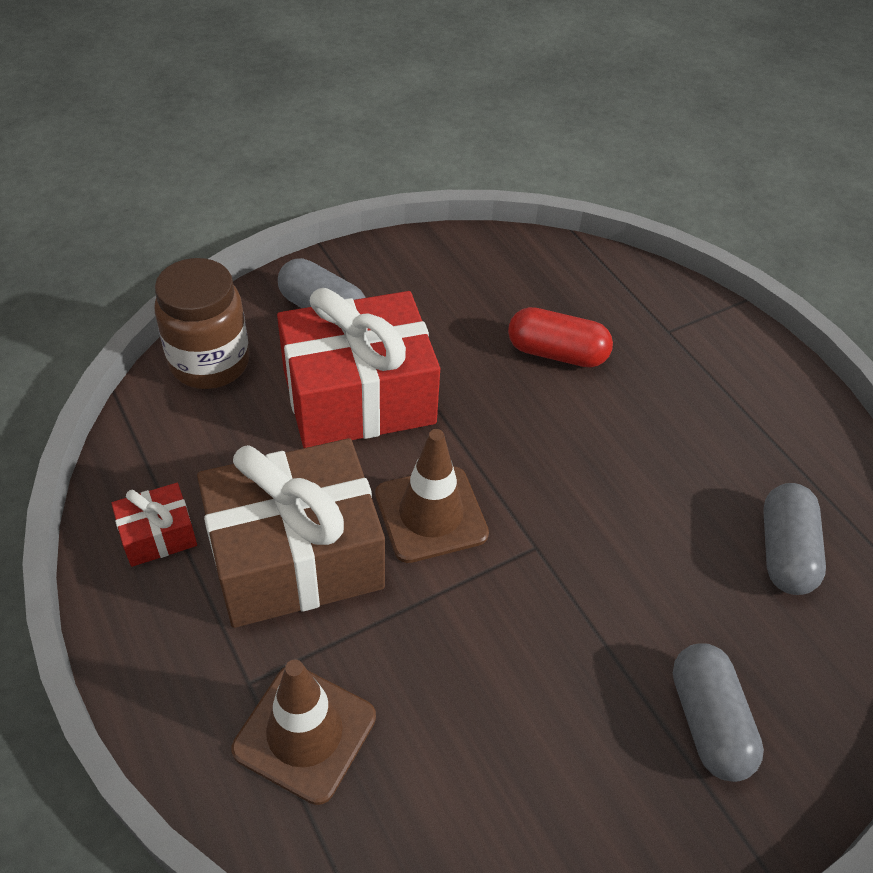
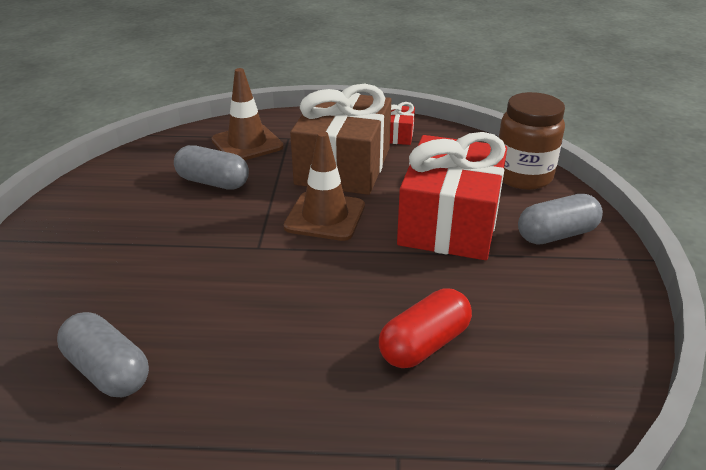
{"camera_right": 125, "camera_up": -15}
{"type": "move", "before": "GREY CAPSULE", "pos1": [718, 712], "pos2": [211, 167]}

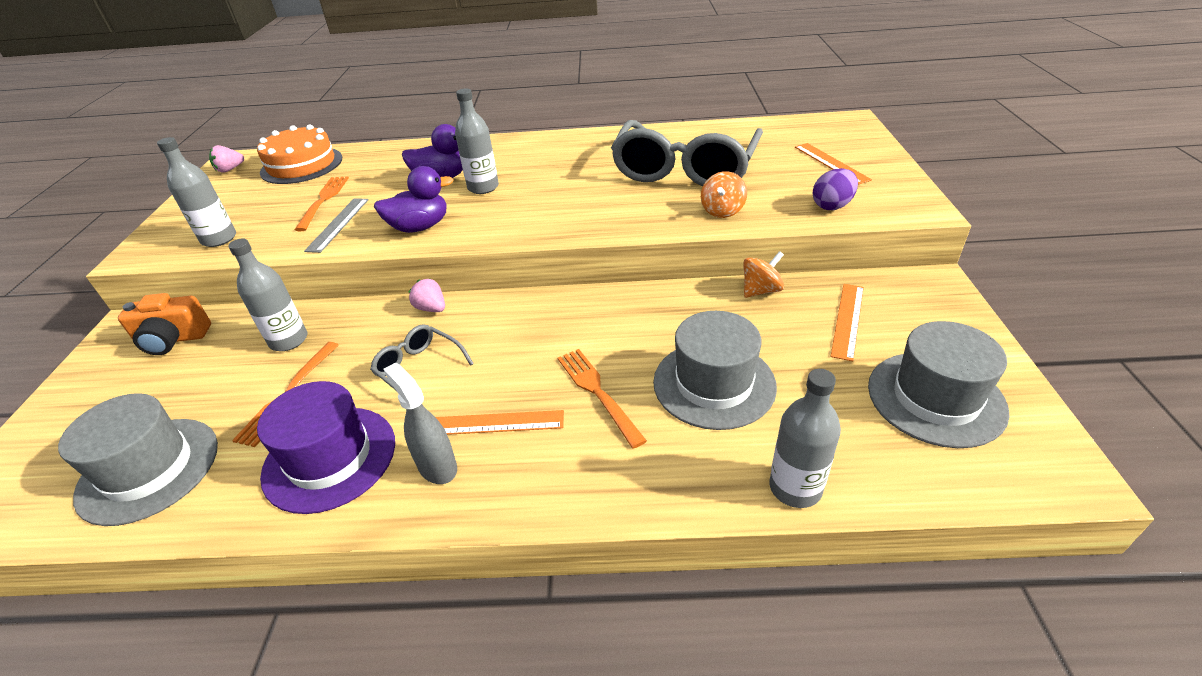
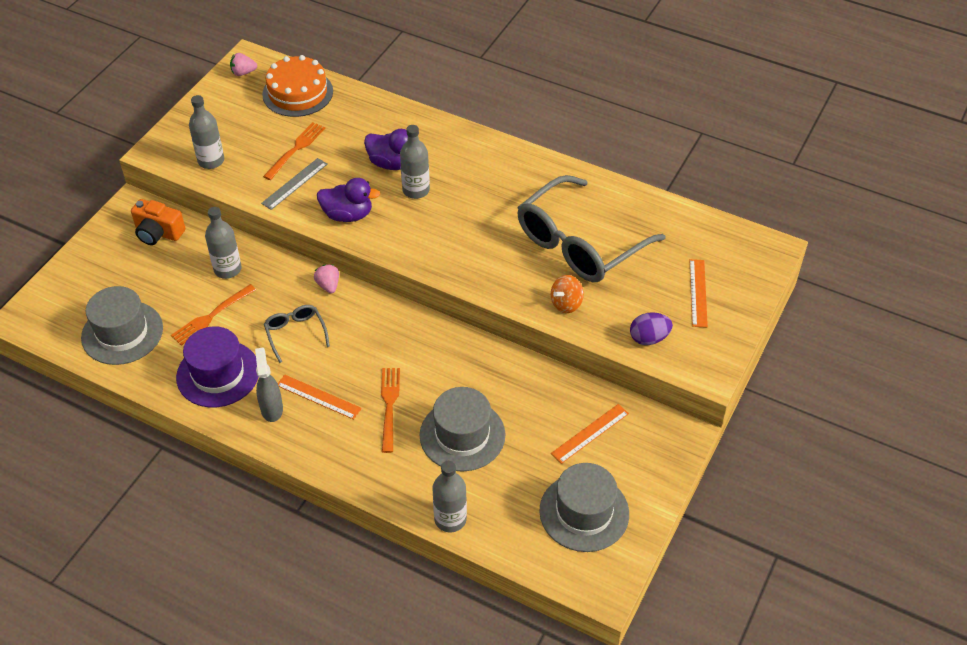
{"camera_right": 25, "camera_up": 10}
{"type": "delete", "before": "ORANGE SPINNING TOP", "pos1": [763, 274]}

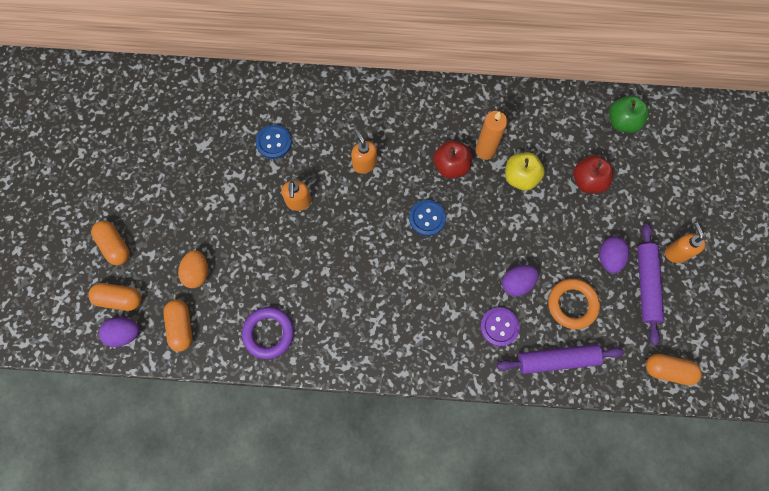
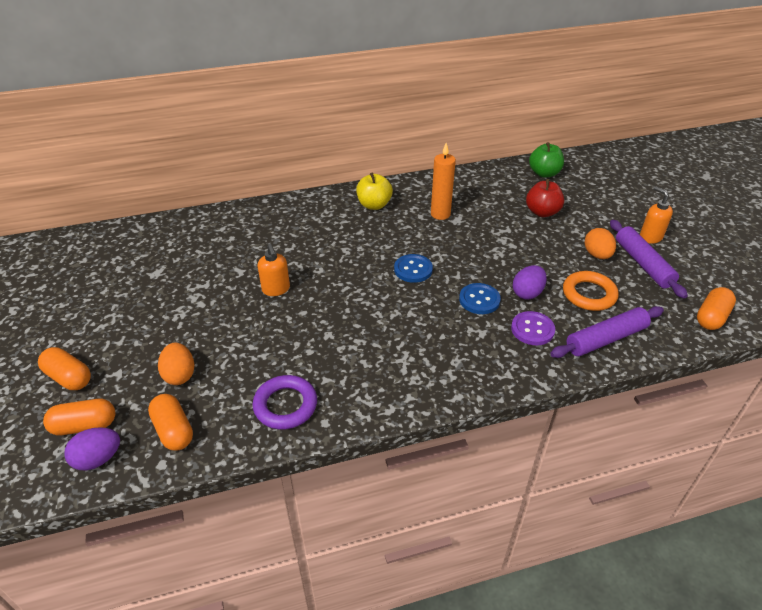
{"camera_right": -20, "camera_up": -30}
{"type": "move", "before": "YELLOW APPLE", "pos1": [525, 171], "pos2": [374, 191]}
{"type": "move", "before": "BLUE BUTTON", "pos1": [274, 142], "pos2": [480, 298]}
{"type": "recolor", "before": "PURPLE EGG", "after": "ORANGE EGG", "pos1": [614, 255], "pos2": [600, 243]}
{"type": "rotate", "before": "ORANGE CAPSULE", "pos1": [674, 369], "pos2": [716, 308], "turn": -45}
{"type": "delete", "before": "ORANGE SOAP DISPENSER", "pos1": [364, 151]}
{"type": "delete", "before": "RED APPLE", "pos1": [452, 159]}

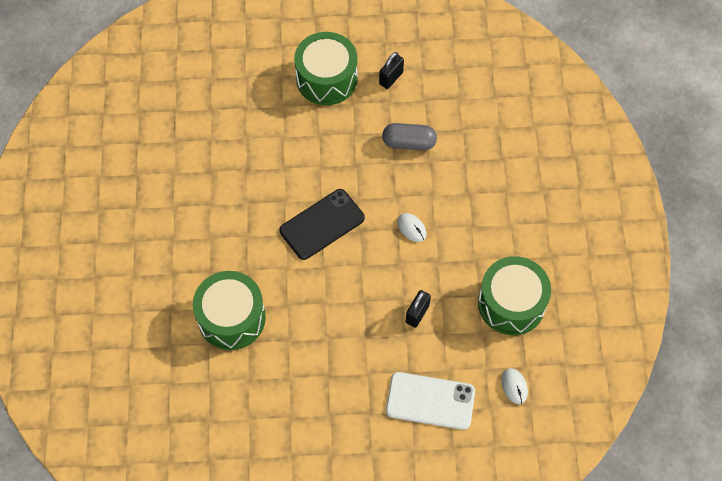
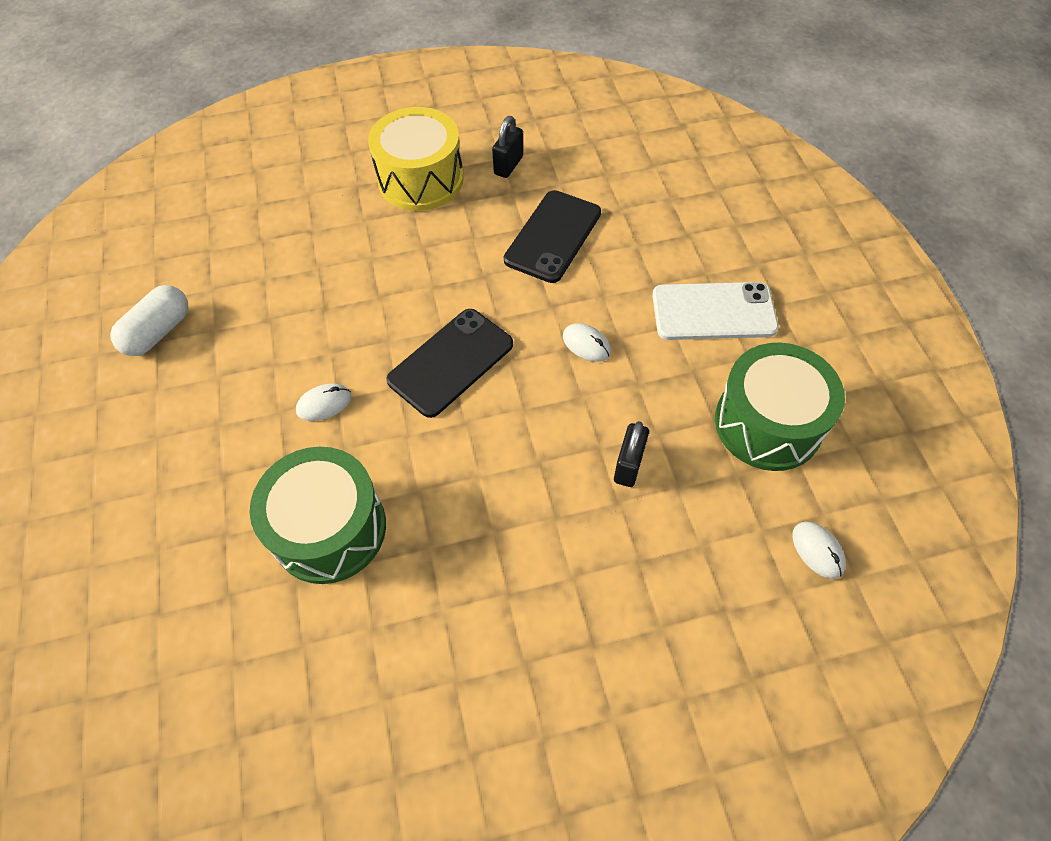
{"camera_right": -10, "camera_up": -5}
{"type": "insert", "after": "WHITE CAPSULE", "pos2": [149, 320]}
{"type": "insert", "after": "WHITE MOUSE", "pos2": [324, 402]}
{"type": "recolor", "before": "GREEN DRUM", "after": "YELLOW DRUM", "pos1": [326, 68], "pos2": [416, 159]}
{"type": "replace", "before": "GREY CAPSULE", "after": "BLACK PHONE", "pos1": [409, 137], "pos2": [552, 236]}
{"type": "move", "before": "WHITE PHONE", "pos1": [430, 401], "pos2": [715, 311]}

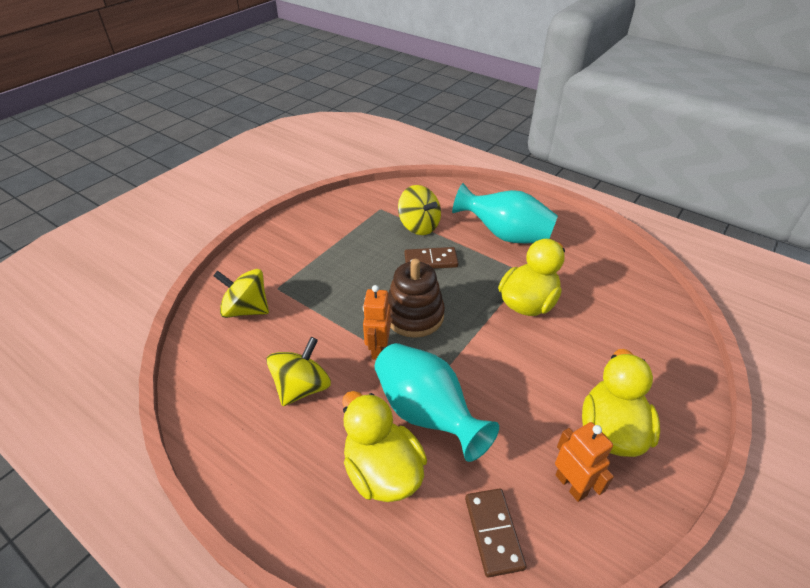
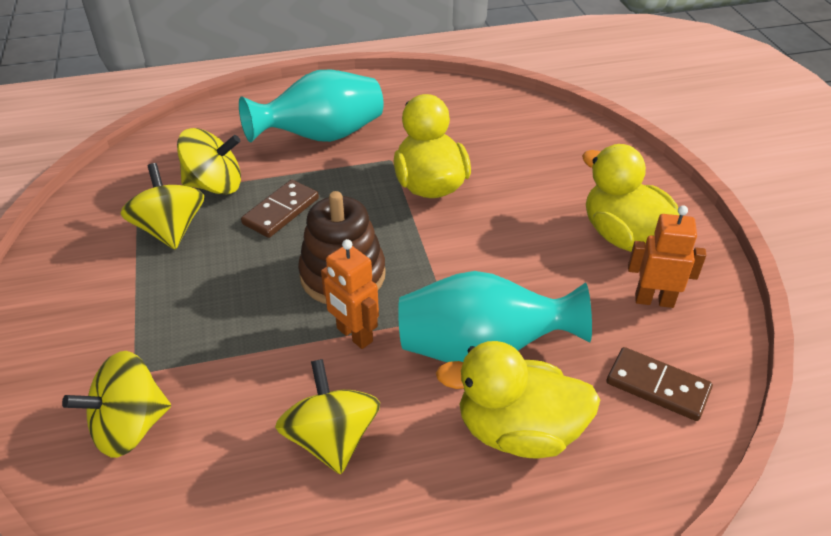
{"camera_right": -50, "camera_up": 0}
{"type": "insert", "after": "YELLOW SPINNING TOP", "pos2": [162, 206]}

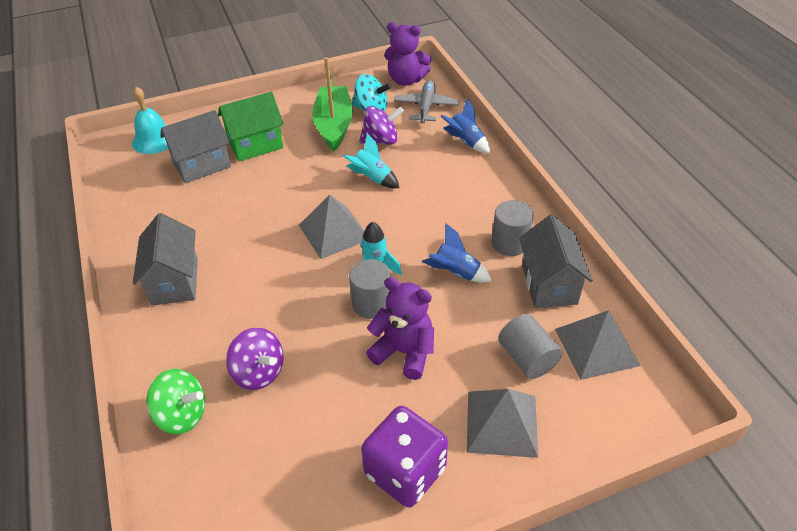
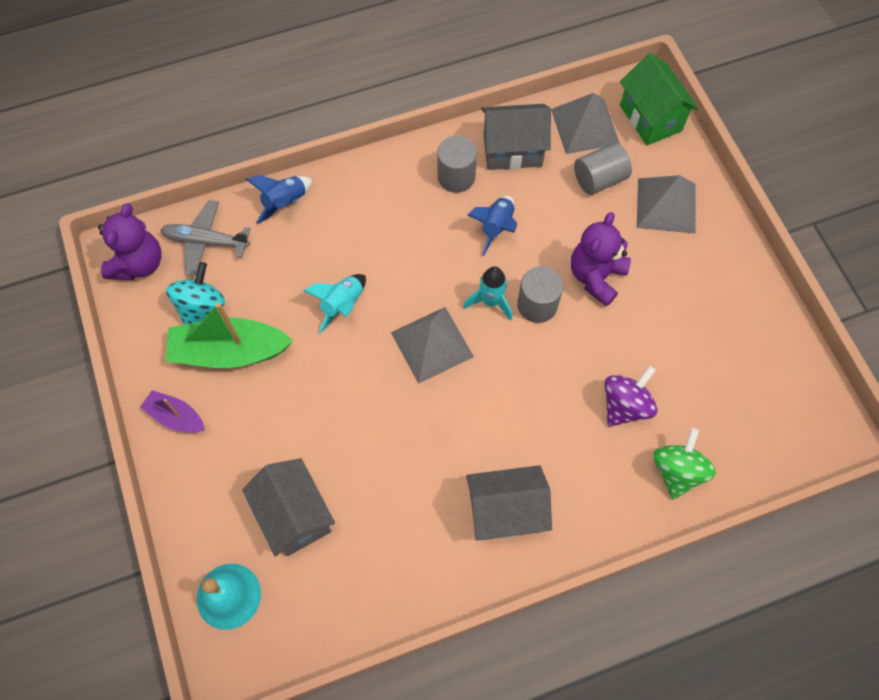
{"camera_right": -90, "camera_up": 20}
{"type": "insert", "after": "PURPLE BOAT", "pos2": [172, 411]}
{"type": "move", "before": "GREEN HOUSE", "pos1": [251, 127], "pos2": [659, 99]}
{"type": "delete", "before": "PURPLE SPINNING TOP", "pos1": [381, 125]}
{"type": "delete", "before": "PURPLE DICE", "pos1": [404, 457]}

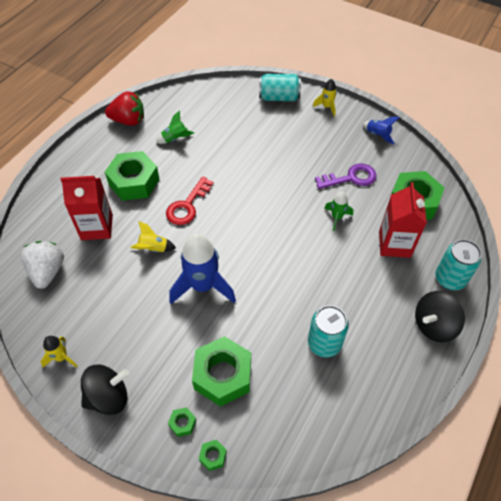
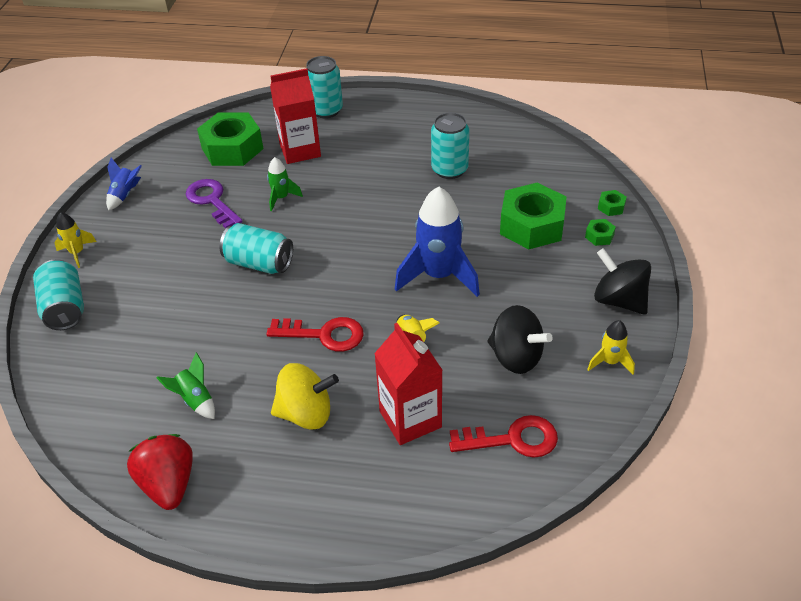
{"camera_right": -110, "camera_up": -10}
{"type": "insert", "after": "TURQUOISE CAN", "pos2": [256, 248]}
{"type": "replace", "before": "GREEN NUT", "after": "YELLOW SPINNING TOP", "pos1": [132, 176], "pos2": [305, 396]}
{"type": "replace", "before": "WHITE STRAWBERRY", "after": "RED KEY", "pos1": [42, 265], "pos2": [503, 436]}
{"type": "move", "before": "BLACK SPINNING TOP", "pos1": [440, 316], "pos2": [520, 339]}

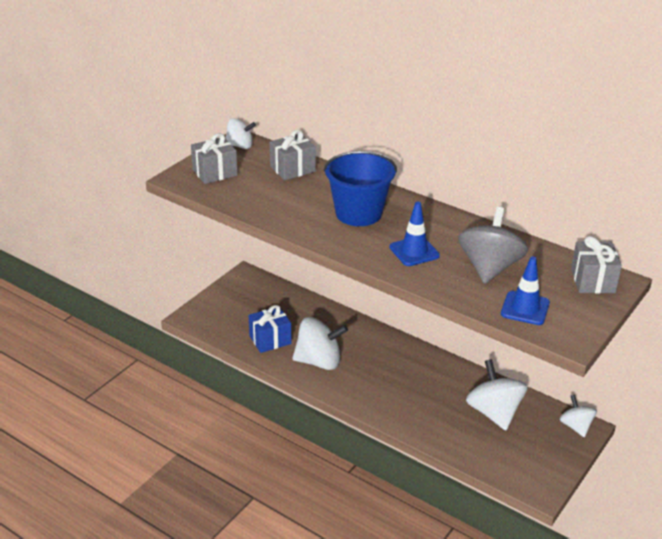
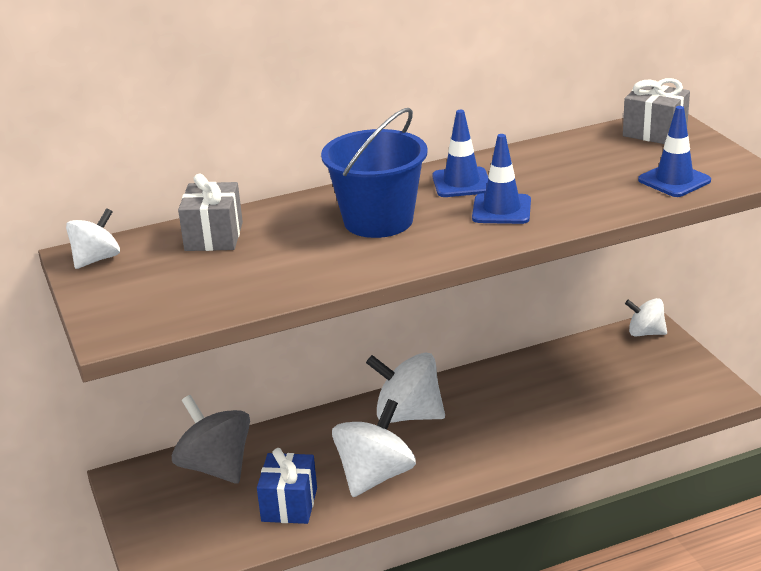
{"camera_right": -55, "camera_up": -5}
{"type": "move", "before": "GREY SPINNING TOP", "pos1": [493, 245], "pos2": [211, 439]}
{"type": "move", "before": "WHITE SPINNING TOP", "pos1": [497, 394], "pos2": [405, 388]}
{"type": "insert", "after": "BLUE TRAFFIC CONE", "pos2": [460, 153]}
{"type": "delete", "before": "GREY GIFT", "pos1": [214, 158]}

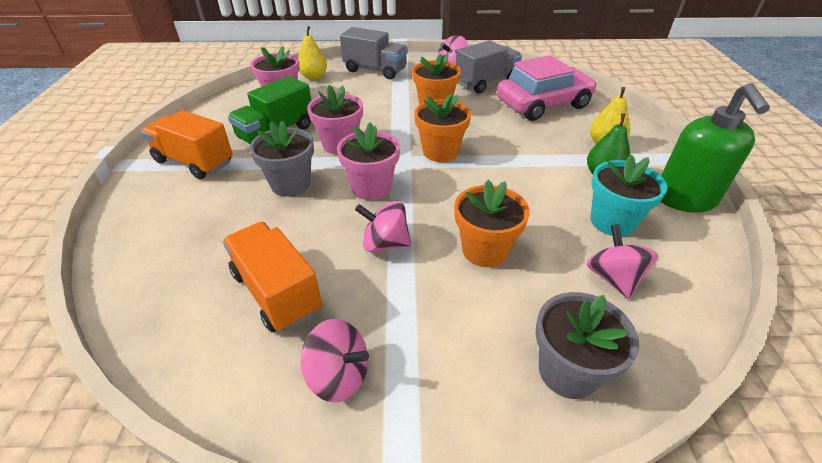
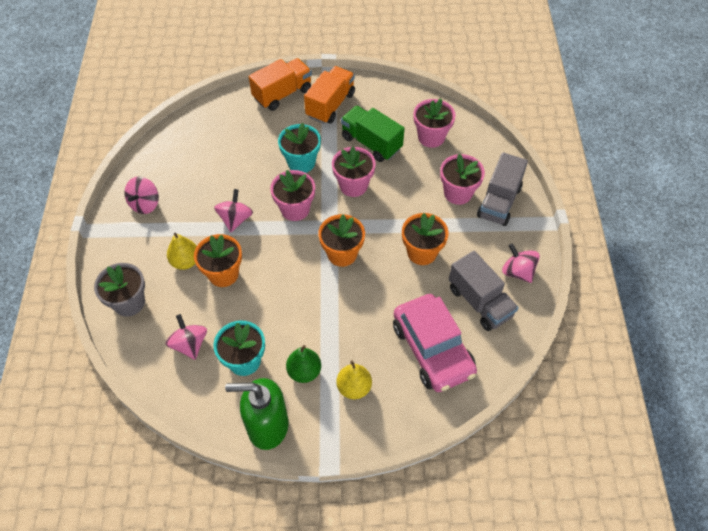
{"camera_right": 90, "camera_up": 15}
{"type": "rotate", "before": "PINK SPINNING TOP", "pos1": [622, 261], "pos2": [186, 337], "turn": -105}
{"type": "move", "before": "YELLOW PEAR", "pos1": [312, 53], "pos2": [182, 251]}
{"type": "move", "before": "ORANGE TRUCK", "pos1": [272, 277], "pos2": [280, 84]}
{"type": "recolor", "before": "GREY FLOWER POT", "after": "TURQUOISE FLOWER POT", "pos1": [281, 158], "pos2": [299, 148]}
{"type": "insert", "after": "PINK FLOWER POT", "pos2": [462, 179]}

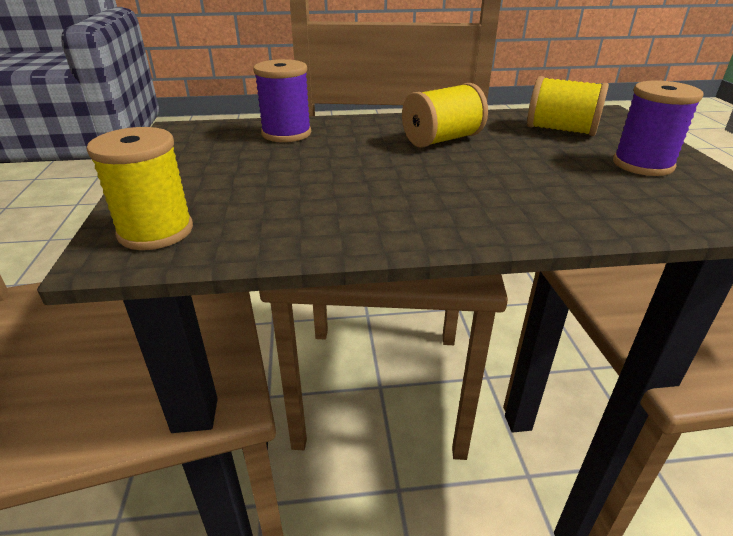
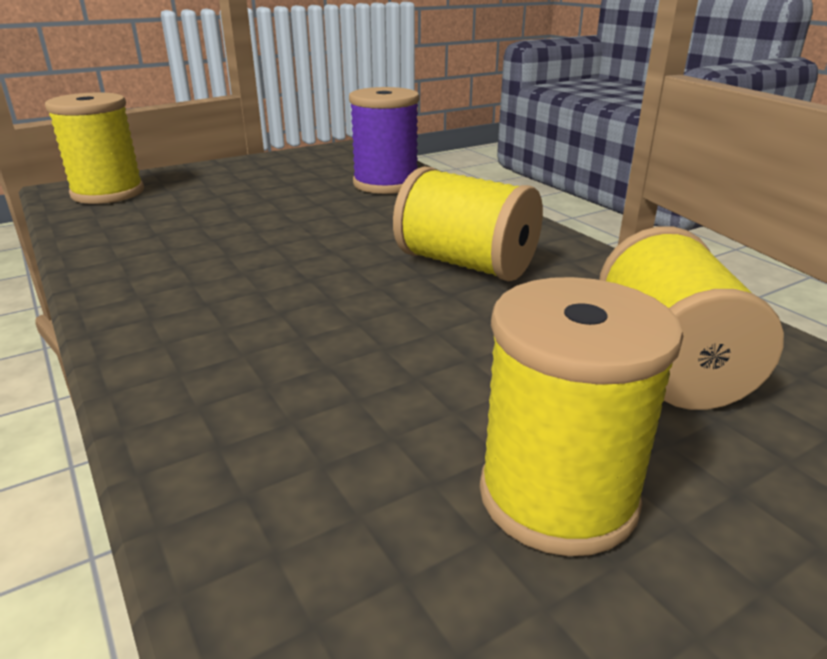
{"camera_right": 65, "camera_up": -5}
{"type": "recolor", "before": "PURPLE SPOOL", "after": "YELLOW SPOOL", "pos1": [658, 128], "pos2": [581, 416]}

